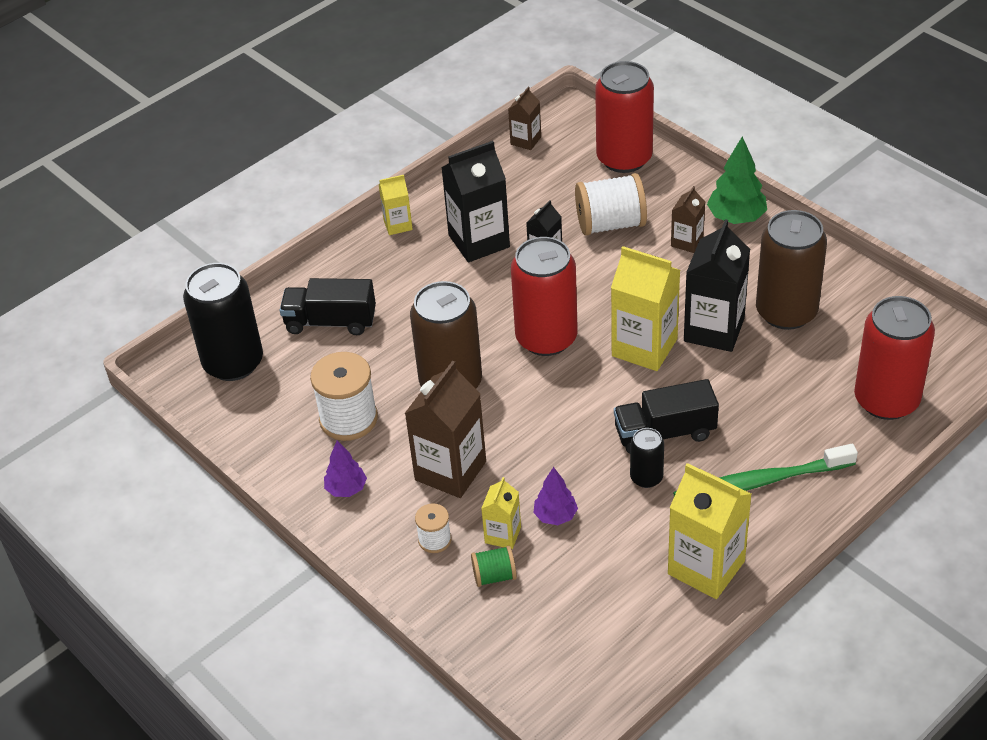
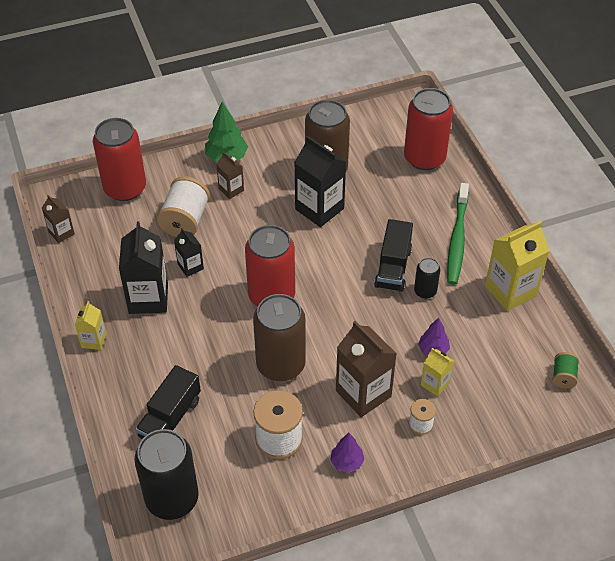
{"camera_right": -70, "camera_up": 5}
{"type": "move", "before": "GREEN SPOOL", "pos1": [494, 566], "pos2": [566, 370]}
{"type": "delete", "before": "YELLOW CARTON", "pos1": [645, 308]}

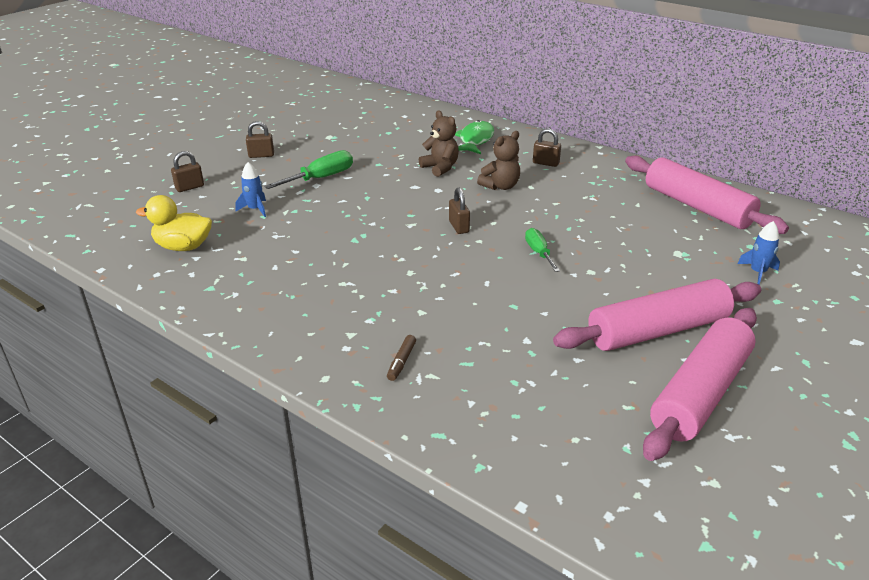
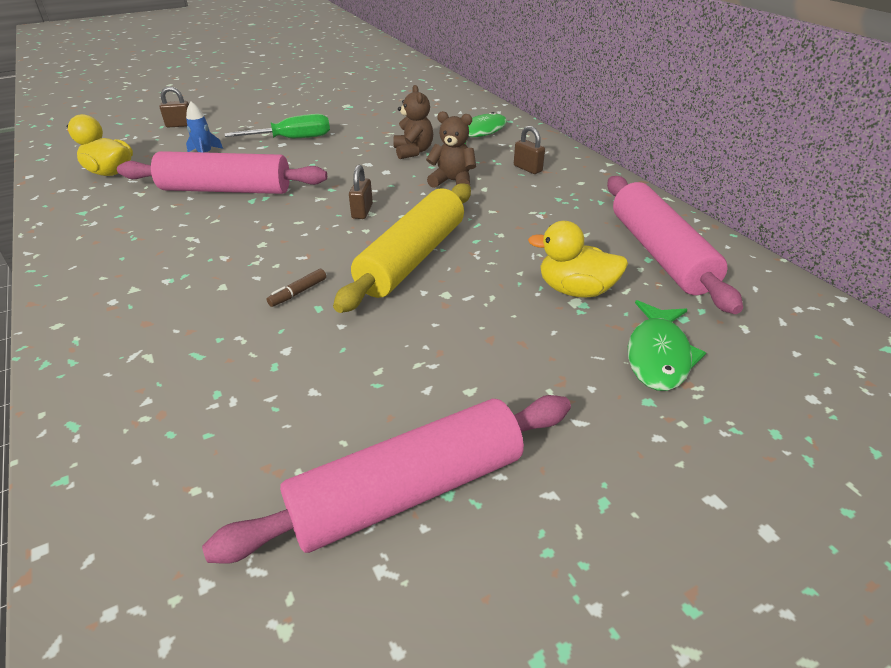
{"camera_right": 25, "camera_up": 5}
{"type": "move", "before": "PINK ROLLING PIN", "pos1": [657, 315], "pos2": [222, 172]}
{"type": "move", "before": "BROWN MARKER", "pos1": [401, 358], "pos2": [296, 288]}
{"type": "replace", "before": "GREEN SCREWDRIVER", "after": "YELLOW ROLLING PIN", "pos1": [542, 250], "pos2": [402, 248]}
{"type": "rotate", "before": "BROWN TEDDY BEAR", "pos1": [498, 160], "pos2": [451, 149], "turn": -150}
{"type": "insert", "after": "YELLOW DUCK", "pos2": [578, 259]}
{"type": "replace", "before": "BLUE ROCKET", "after": "GREEN FISH", "pos1": [759, 253], "pos2": [667, 345]}
{"type": "delete", "before": "BROWN PADLOCK", "pos1": [260, 139]}

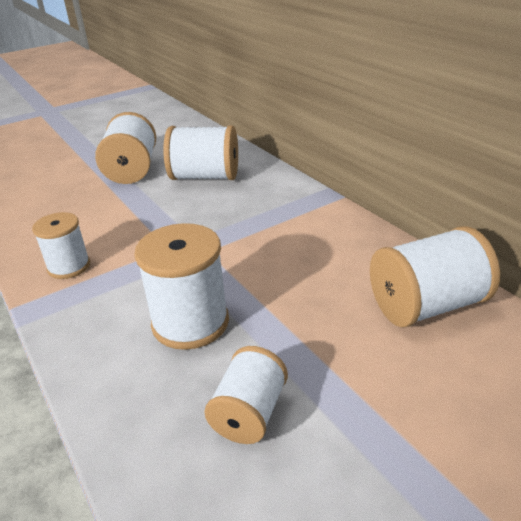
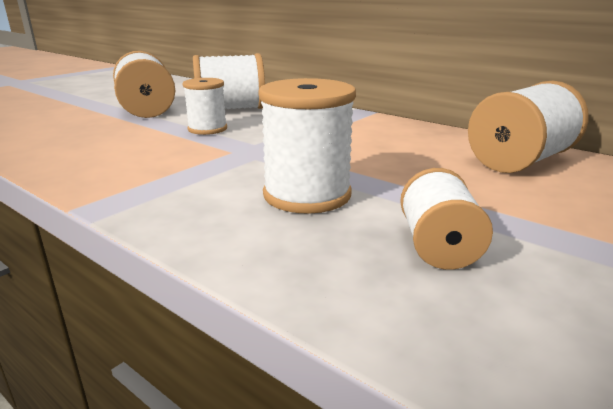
{"camera_right": -20, "camera_up": -10}
{"type": "move", "before": "WHITE SPOOL", "pos1": [61, 245], "pos2": [205, 106]}

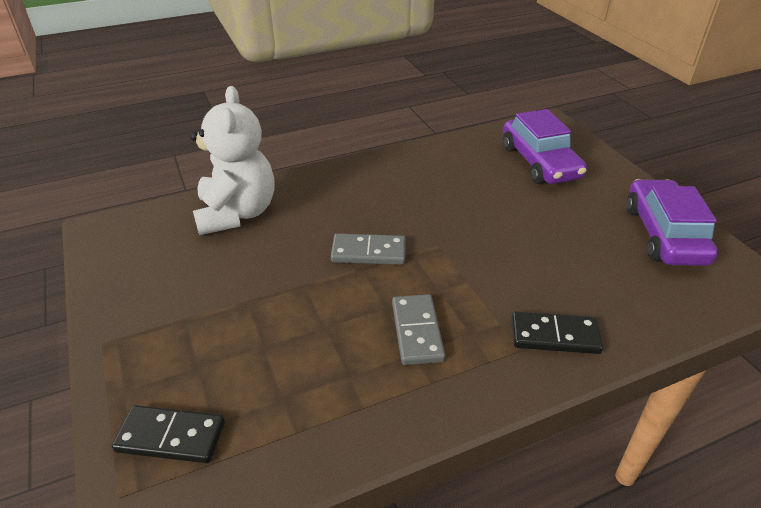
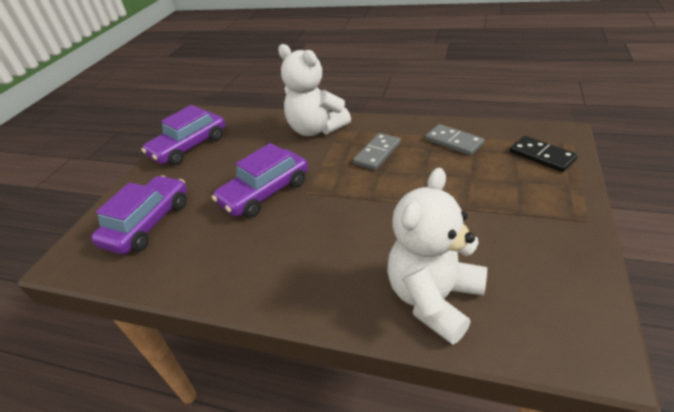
{"camera_right": -135, "camera_up": 0}
{"type": "insert", "after": "PURPLE CAR", "pos2": [260, 180]}
{"type": "replace", "before": "BLACK DOMINO", "after": "WHITE TEDDY BEAR", "pos1": [557, 332], "pos2": [314, 90]}
{"type": "move", "before": "GREY DOMINO", "pos1": [368, 249], "pos2": [454, 140]}

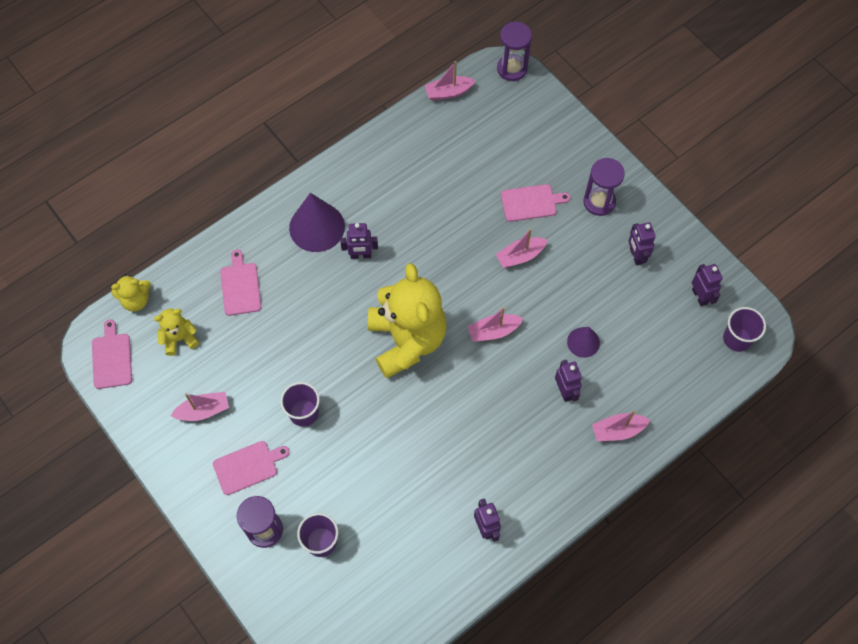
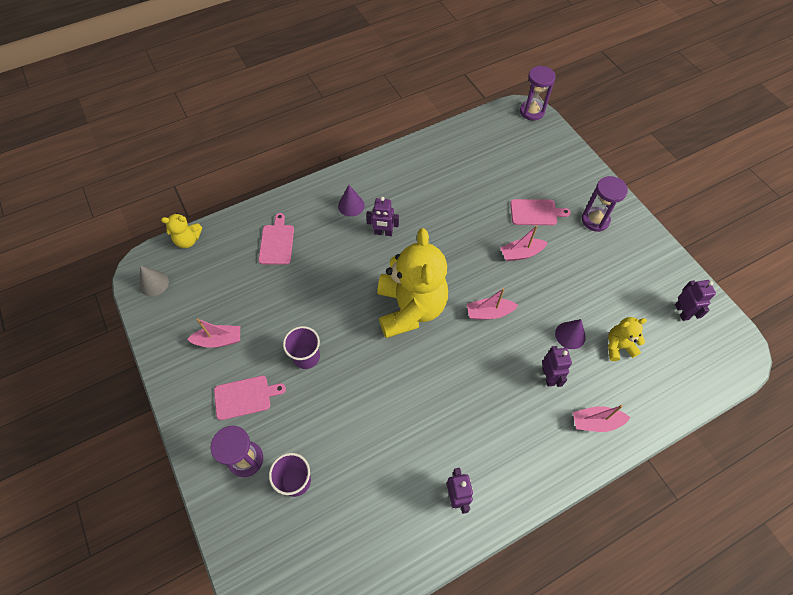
{"camera_right": 10, "camera_up": -5}
{"type": "replace", "before": "PINK CUTTING BOARD", "after": "GREY CONE", "pos1": [112, 354], "pos2": [154, 280]}
{"type": "resize", "before": "PURPLE CONE", "pos1": [317, 222], "pos2": [351, 201], "scale": 0.56}
{"type": "move", "before": "YELLOW TEDDY BEAR", "pos1": [176, 332], "pos2": [627, 339]}
{"type": "delete", "before": "PINK BOAT", "pos1": [450, 80]}
{"type": "delete", "before": "PURPLE ROBOT", "pos1": [642, 244]}
{"type": "delete", "before": "PURPLE CUP", "pos1": [744, 329]}

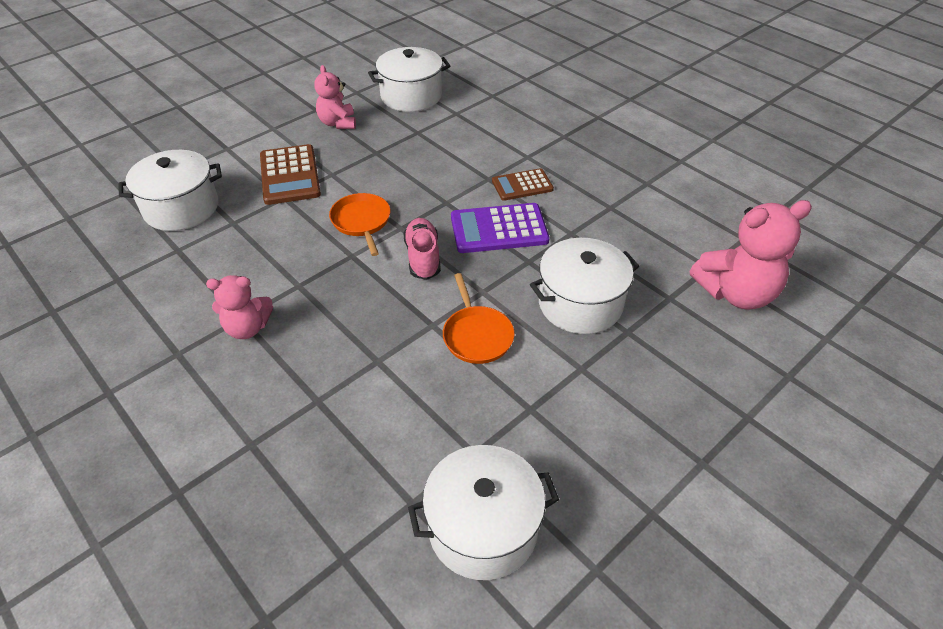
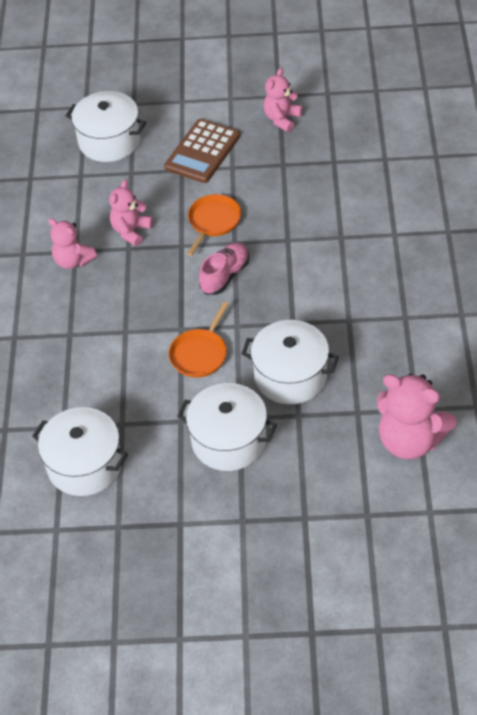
{"camera_right": 45, "camera_up": 5}
{"type": "insert", "after": "PINK TEDDY BEAR", "pos2": [131, 213]}
{"type": "move", "before": "WHITE POT", "pos1": [409, 79], "pos2": [227, 427]}
{"type": "delete", "before": "PURPLE CALCULATOR", "pos1": [500, 228]}
{"type": "delete", "before": "BROWN CALCULATOR", "pos1": [523, 184]}

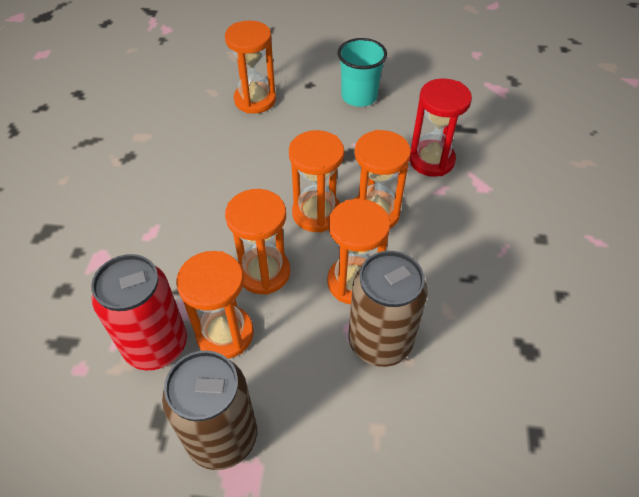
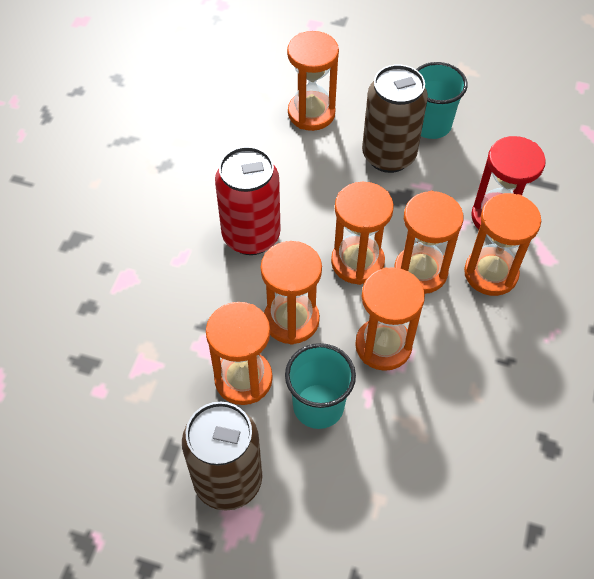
{"camera_right": 10, "camera_up": 5}
{"type": "move", "before": "RED CAN", "pos1": [139, 312], "pos2": [248, 200]}
{"type": "insert", "after": "TURQUOISE CUP", "pos2": [320, 386]}
{"type": "move", "before": "BROWN CAN", "pos1": [388, 309], "pos2": [395, 118]}
{"type": "insert", "after": "ORANGE HOURGLASS", "pos2": [502, 244]}

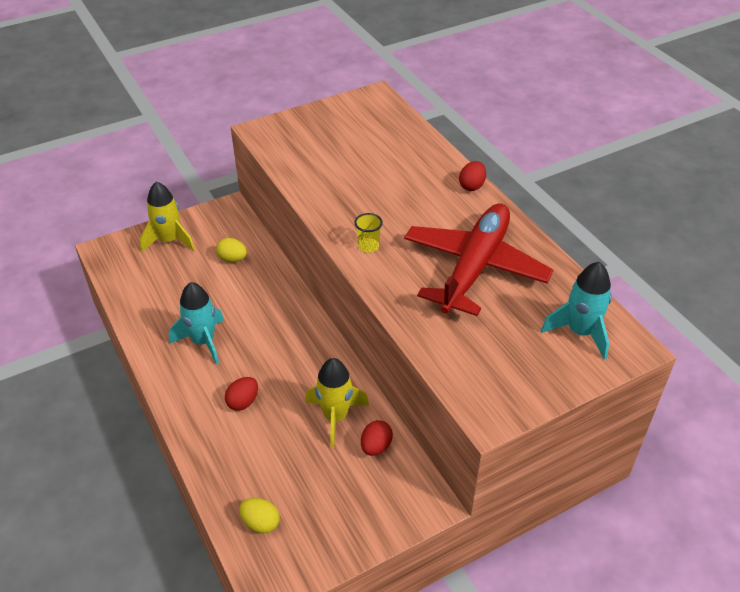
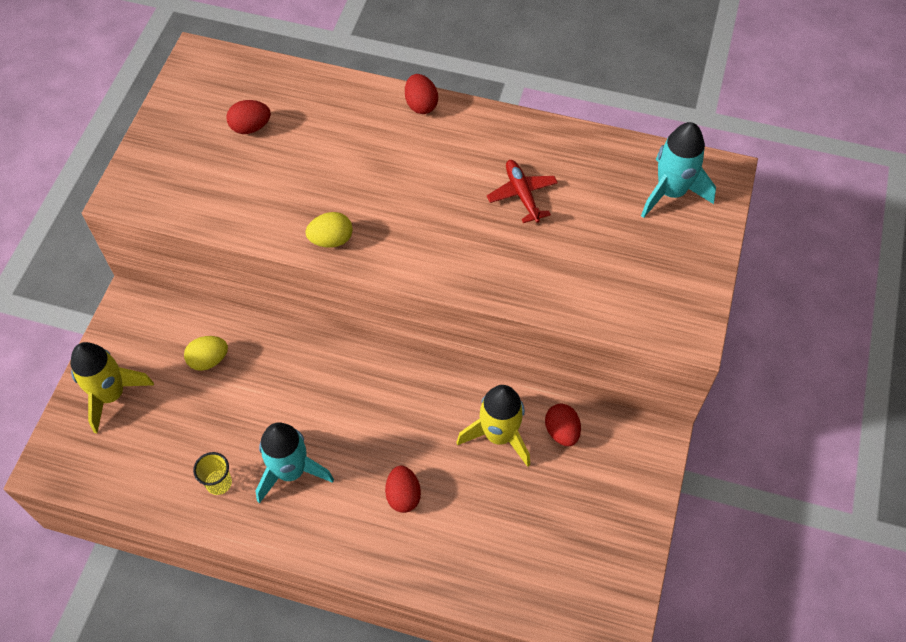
{"camera_right": -45, "camera_up": 15}
{"type": "move", "before": "YELLOW CUP", "pos1": [368, 233], "pos2": [212, 473]}
{"type": "insert", "after": "RED EGG", "pos2": [248, 117]}
{"type": "move", "before": "YELLOW EGG", "pos1": [259, 516], "pos2": [329, 230]}
{"type": "resize", "before": "RED PLANE", "pos1": [478, 259], "pos2": [522, 191], "scale": 0.41}

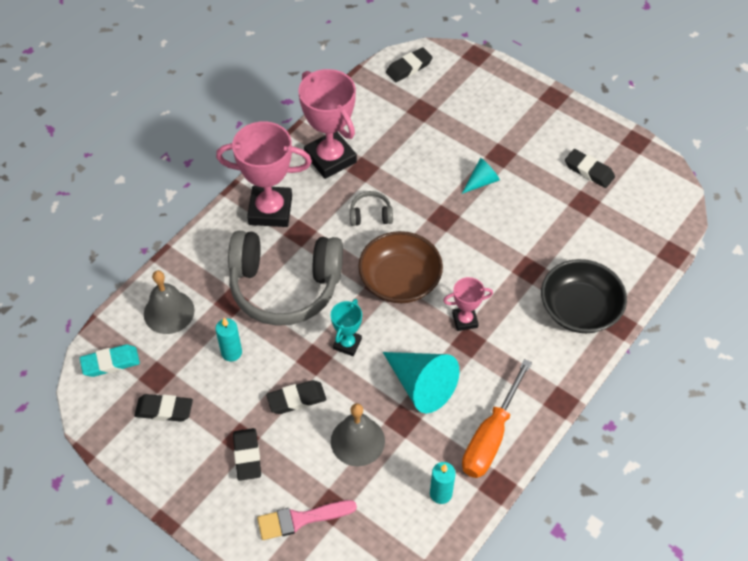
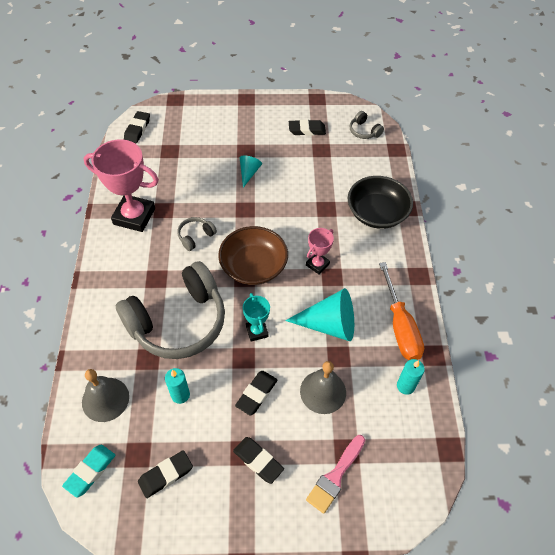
{"camera_right": -40, "camera_up": 0}
{"type": "insert", "after": "GREY HEADPHONES", "pos2": [366, 125]}
{"type": "delete", "before": "PINK TROPHY", "pos1": [264, 174]}

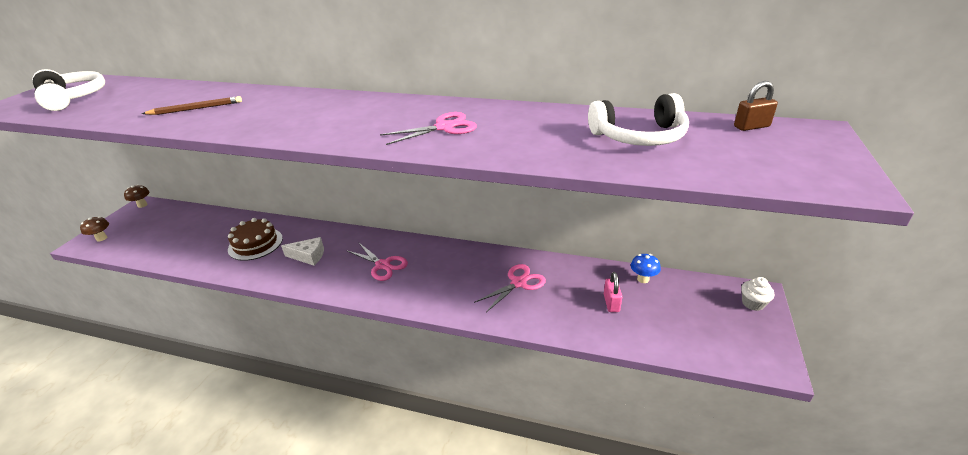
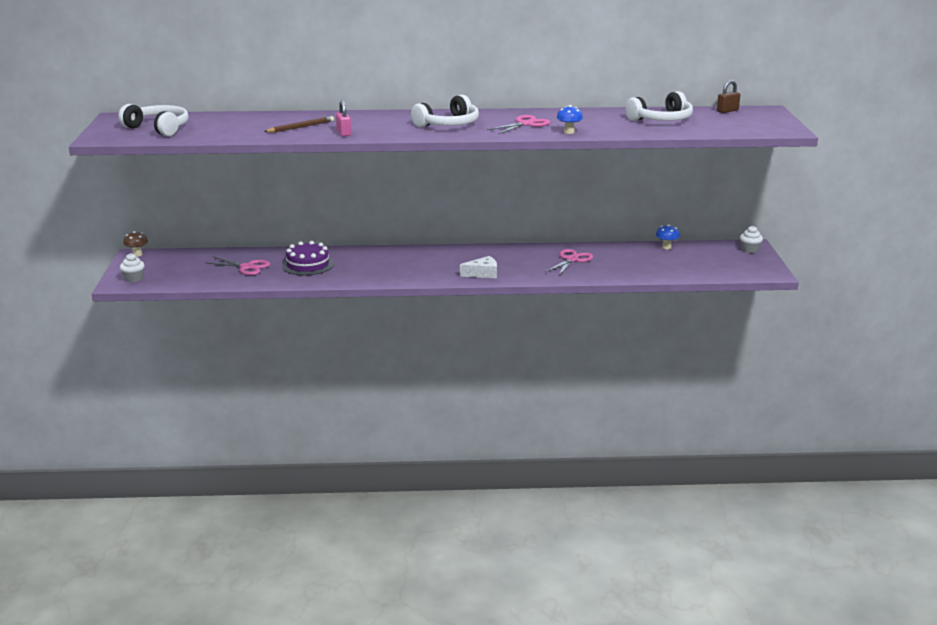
{"camera_right": -20, "camera_up": -10}
{"type": "replace", "before": "BROWN MUSHROOM", "after": "WHITE CUPCAKE", "pos1": [94, 229], "pos2": [132, 267]}
{"type": "move", "before": "PINK SCISSORS", "pos1": [377, 261], "pos2": [238, 266]}
{"type": "recolor", "before": "BROWN CAKE", "after": "PURPLE CAKE", "pos1": [255, 239], "pos2": [308, 258]}
{"type": "move", "before": "PINK PADLOCK", "pos1": [613, 292], "pos2": [343, 118]}
{"type": "insert", "after": "WHITE HEADPHONES", "pos2": [445, 111]}
{"type": "move", "before": "WHITE CHEESE", "pos1": [302, 251], "pos2": [478, 267]}
{"type": "insert", "after": "BLUE MUSHROOM", "pos2": [570, 119]}

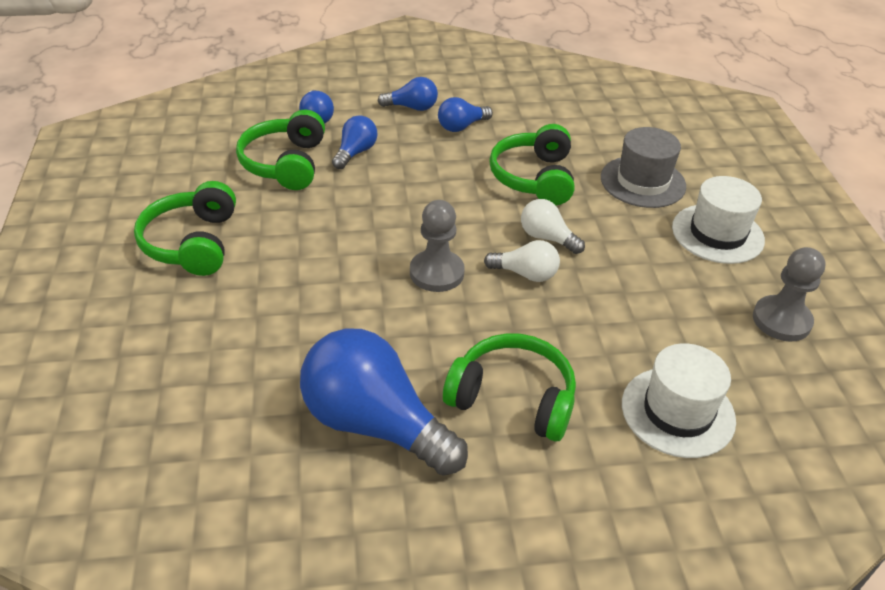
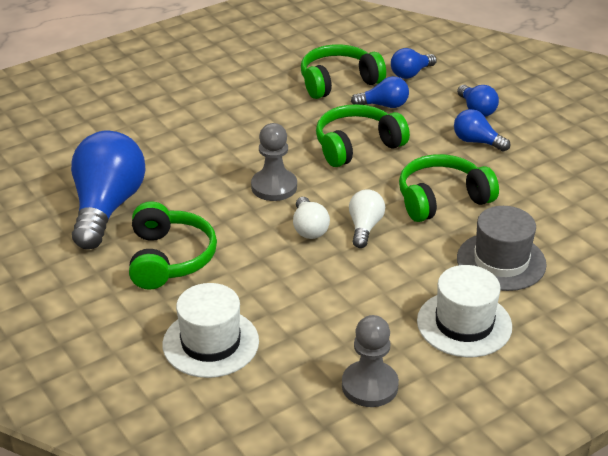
{"camera_right": 65, "camera_up": -5}
{"type": "move", "before": "GREEN HEADPHONES", "pos1": [185, 228], "pos2": [363, 135]}

